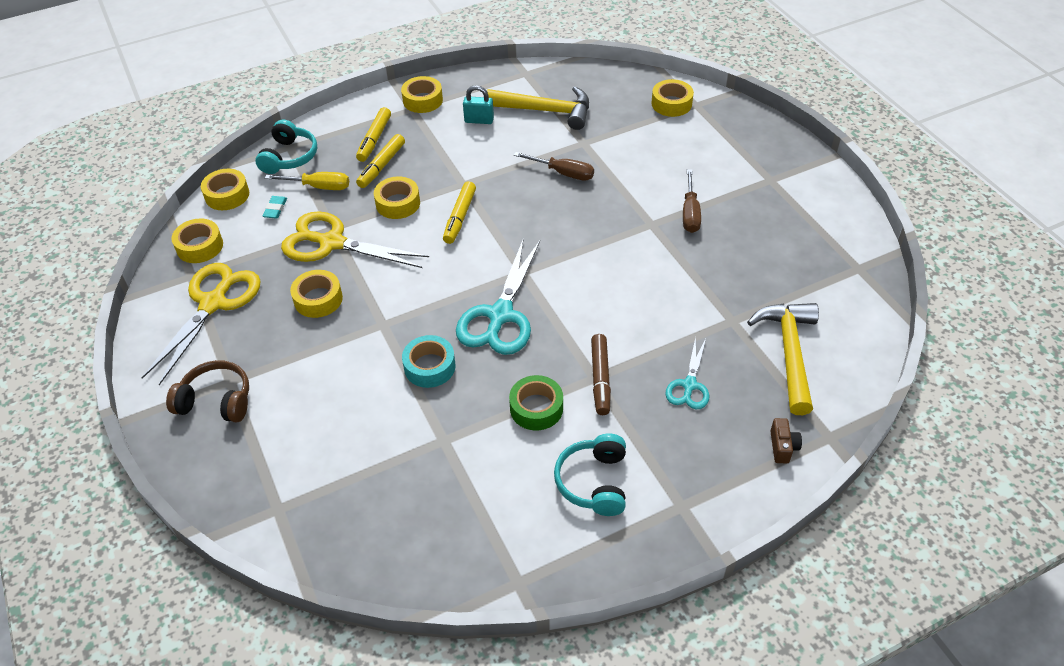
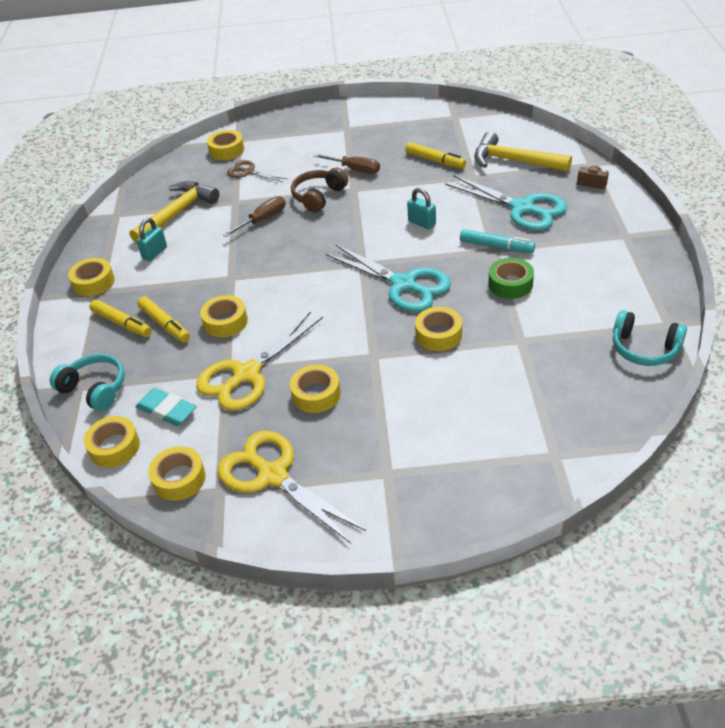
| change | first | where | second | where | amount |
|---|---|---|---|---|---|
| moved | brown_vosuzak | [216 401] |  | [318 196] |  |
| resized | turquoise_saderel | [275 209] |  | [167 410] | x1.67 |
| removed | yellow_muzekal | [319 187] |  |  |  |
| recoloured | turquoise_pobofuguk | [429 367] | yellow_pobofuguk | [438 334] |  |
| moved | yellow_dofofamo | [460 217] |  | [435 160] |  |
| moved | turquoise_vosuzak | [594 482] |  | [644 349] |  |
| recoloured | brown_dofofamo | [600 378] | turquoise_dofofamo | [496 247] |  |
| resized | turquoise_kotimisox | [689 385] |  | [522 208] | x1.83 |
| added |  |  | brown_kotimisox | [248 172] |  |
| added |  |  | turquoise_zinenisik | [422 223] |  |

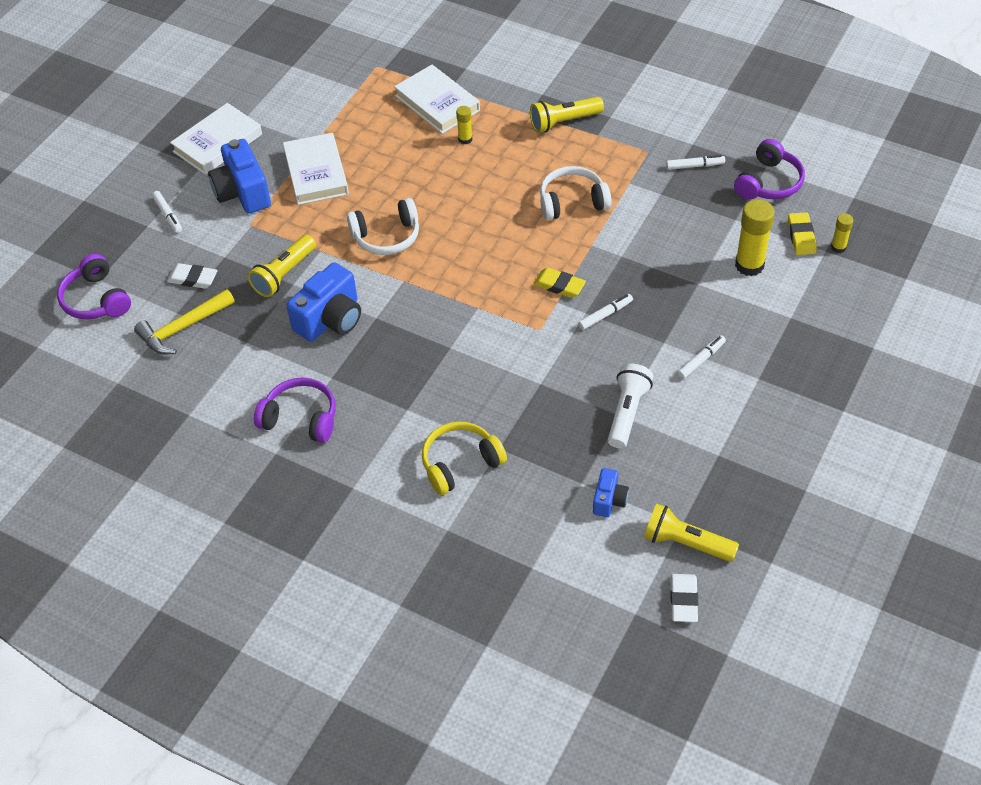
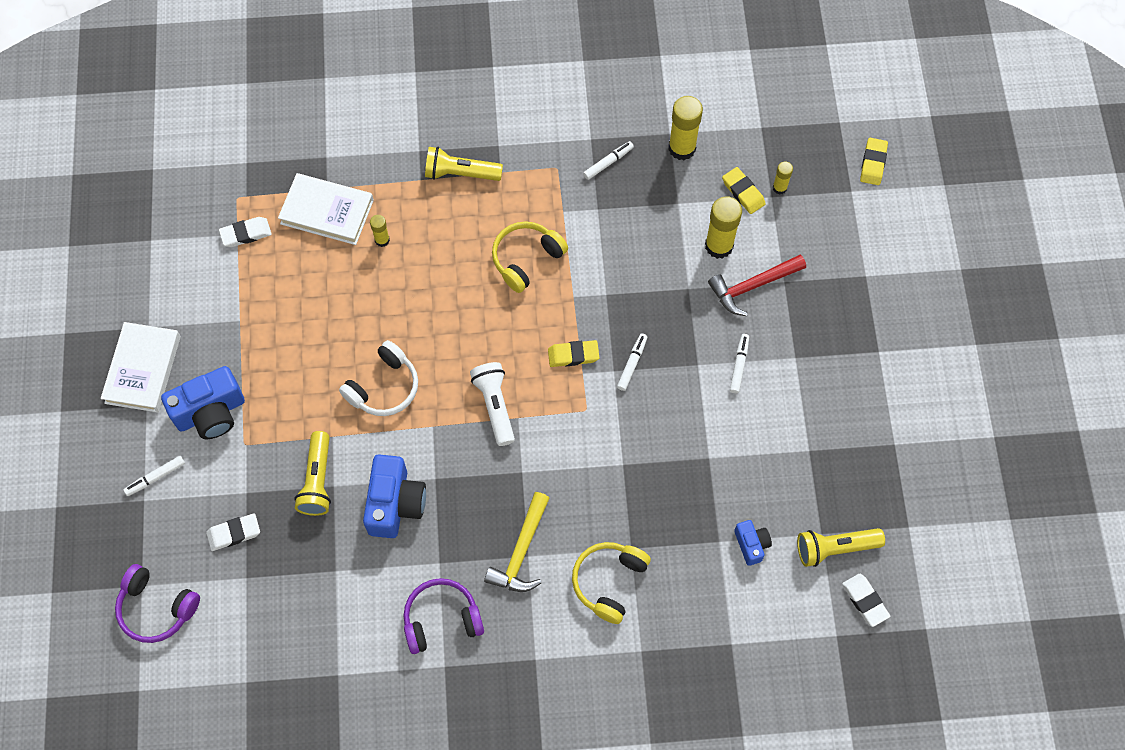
| change | first | where | second | where | amount |
|---|---|---|---|---|---|
| moved | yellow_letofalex | [182 328] |  | [521 552] |  |
| turned | white_dofofamo | [168 215] |  | [156 477] | 120 degrees clockwise |
| turned | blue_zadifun | [242 192] |  | [211 413] | 60 degrees counterclockwise |
| removed | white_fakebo | [316 173] |  |  |  |
| turned | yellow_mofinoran | [564 122] |  | [460 173] | 60 degrees clockwise |
| recoloured | white_vosuzak | [572 202] | yellow_vosuzak | [526 259] |  |
| moved | white_mofinoran | [627 412] |  | [495 406] |  |
| replaced | purple_vosuzak | [768 182] | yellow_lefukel | [682 148] |  |
| added |  |  | white_saderel | [246 234] |  |
| added |  |  | red_letofalex | [752 286] |  |
| added |  |  | yellow_saderel | [873 163] |  |

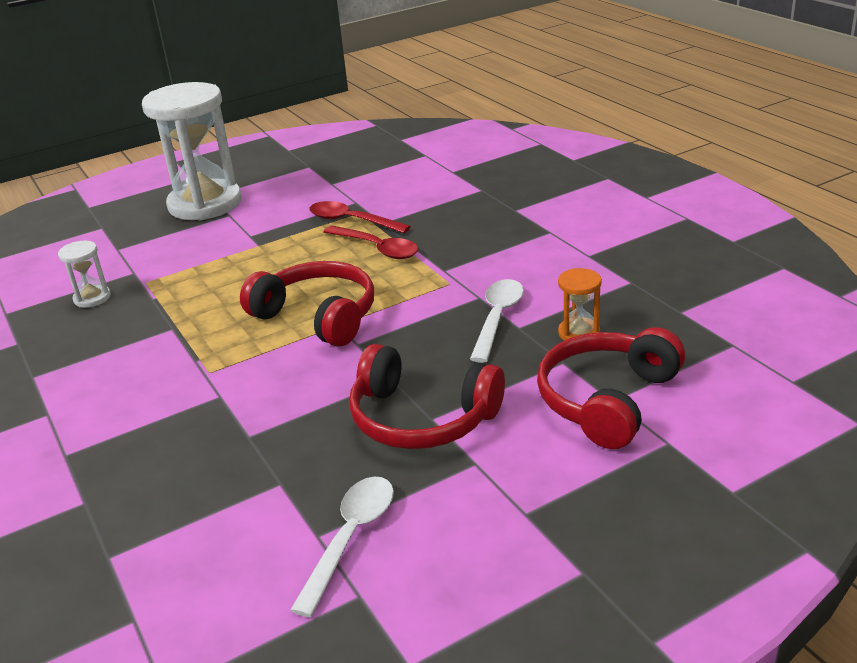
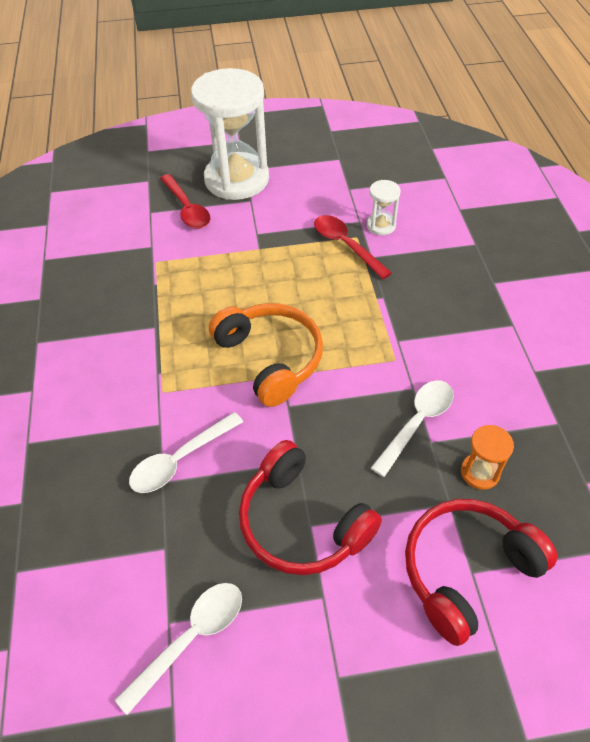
| change | first | where | second | where | amount |
|---|---|---|---|---|---|
| moved | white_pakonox | [92 298] |  | [381 225] |  |
| recoloured | red_vosuzak | [318 316] | orange_vosuzak | [271 358] |  |
| moved | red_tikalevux | [377 248] |  | [187 208] |  |
| added |  |  | white_tikalevux | [180 460] |  |

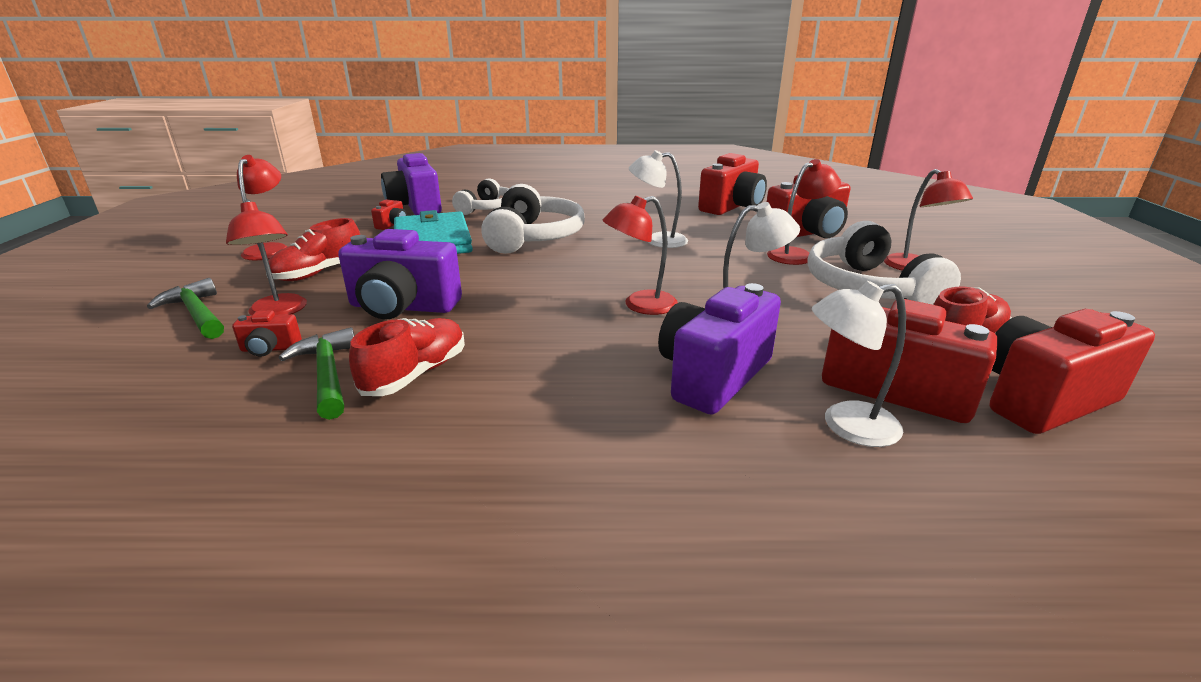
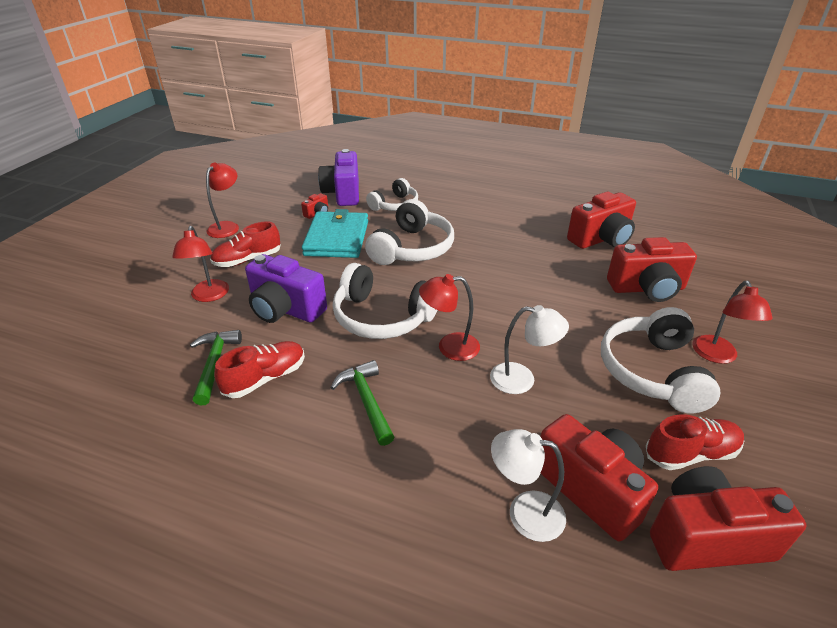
| change | first | where | second | where | amount |
|---|---|---|---|---|---|
| moved | green_letofalex | [197 314] |  | [366 401] |  |
| removed | red_zadifun | [270 349] |  |  |  |
| removed | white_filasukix | [657 240] |  |  |  |
| removed | purple_zadifun | [713 376] |  |  |  |
| removed | red_filasukix | [796 255] |  |  |  |
| added |  |  | white_vosuzak | [382 317] |  |

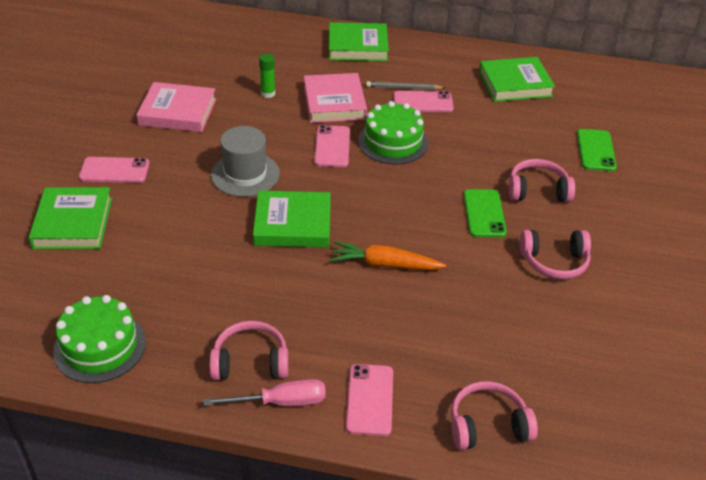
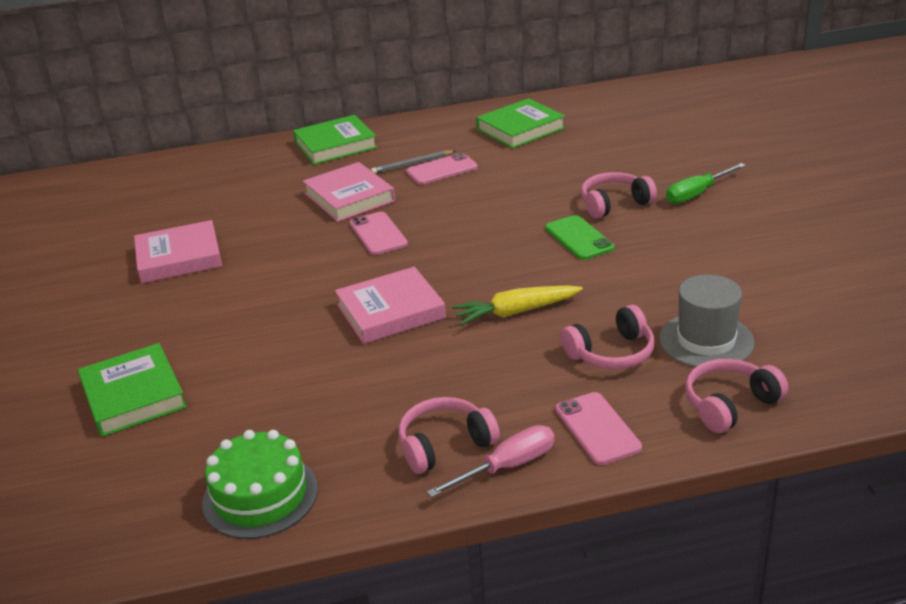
| change | first | where | second | where | amount |
|---|---|---|---|---|---|
| removed | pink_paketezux | [114 170] |  |  |  |
| moved | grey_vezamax | [245 174] |  | [706 340] |  |
| recoloured | green_fakebo | [293 224] | pink_fakebo | [390 311] |  |
| removed | green_lefukel | [268 93] |  |  |  |
| recoloured | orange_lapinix | [385 264] | yellow_lapinix | [516 312] |  |
| removed | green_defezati | [393 142] |  |  |  |
| moved | pink_vosuzak | [554 261] |  | [611 353] |  |
| removed | green_paketezux | [596 150] |  |  |  |
| added |  |  | green_muzekal | [697 194] |  |

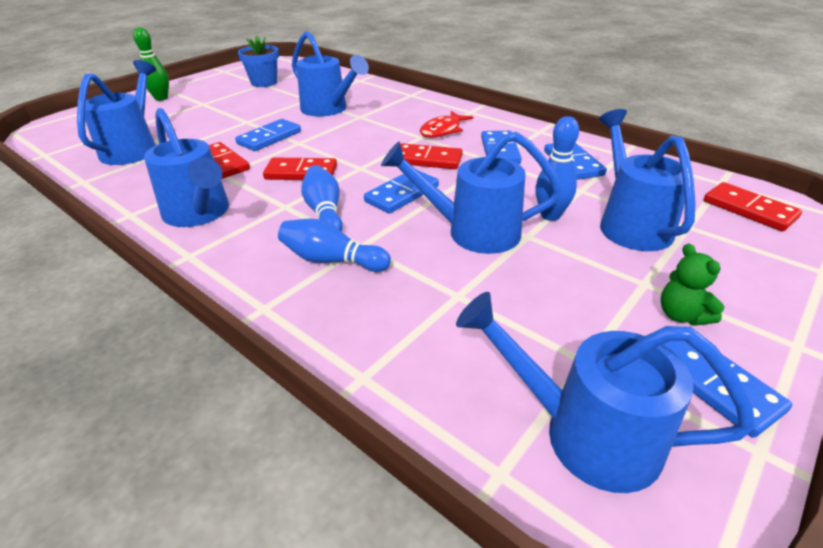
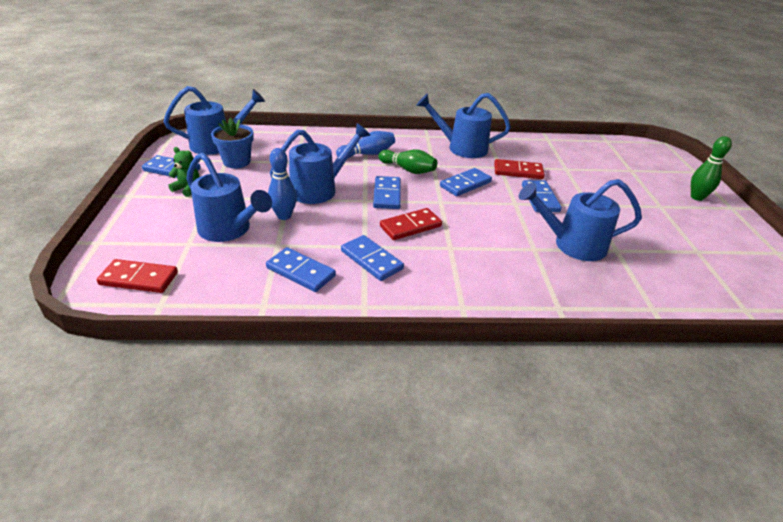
| change | first | where | second | where | amount |
|---|---|---|---|---|---|
| removed | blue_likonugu | [133 148] |  |  |  |
| moved | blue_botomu | [264 82] |  | [237 162] |  |
| recoloured | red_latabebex | [301 172] | blue_latabebex | [465 184] |  |
| recoloured | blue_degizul | [324 213] | green_degizul | [408 170] |  |
| removed | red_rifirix | [442 130] |  |  |  |

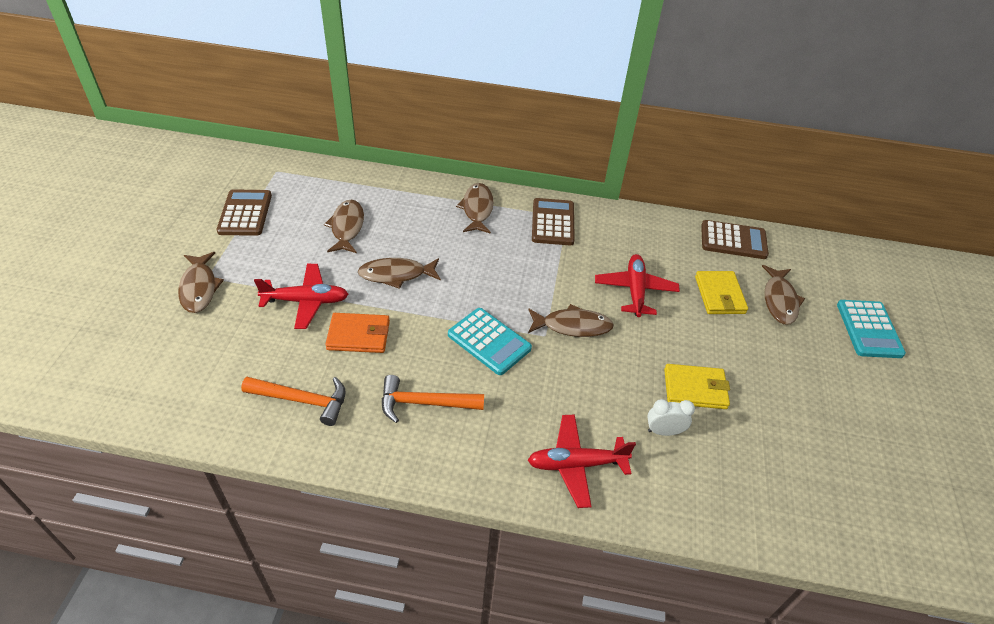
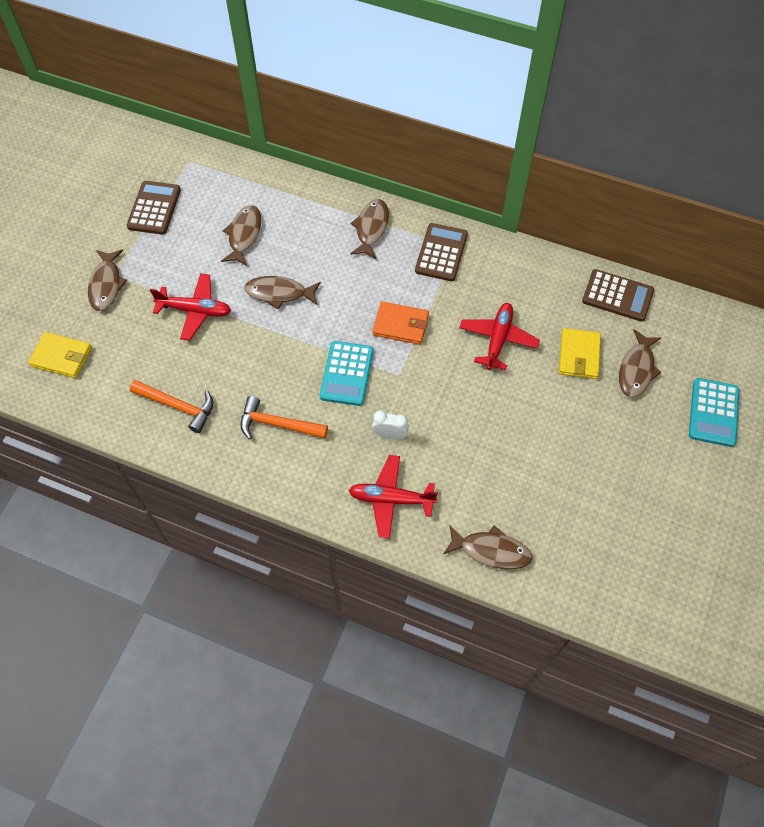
| change | first | where | second | where | amount |
|---|---|---|---|---|---|
| moved | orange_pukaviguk | [358 335] |  | [400 325] |  |
| turned | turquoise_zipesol | [489 341] |  | [347 374] | 45 degrees clockwise |
| moved | brown_rifirix | [572 326] |  | [491 551] |  |
| moved | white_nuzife | [664 431] |  | [390 435] |  |
| moved | yellow_pukaviguk | [695 389] |  | [61 357] |  |

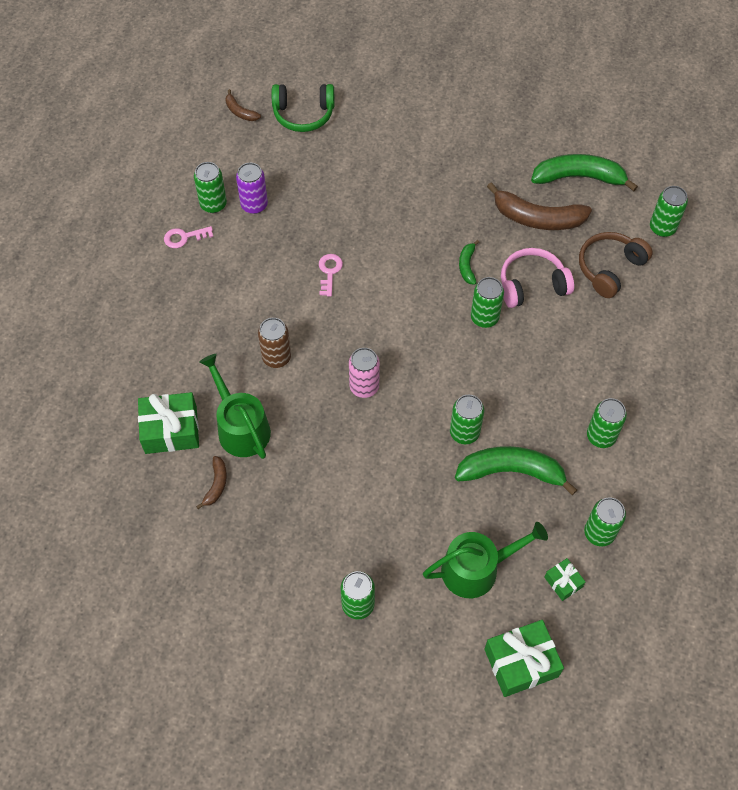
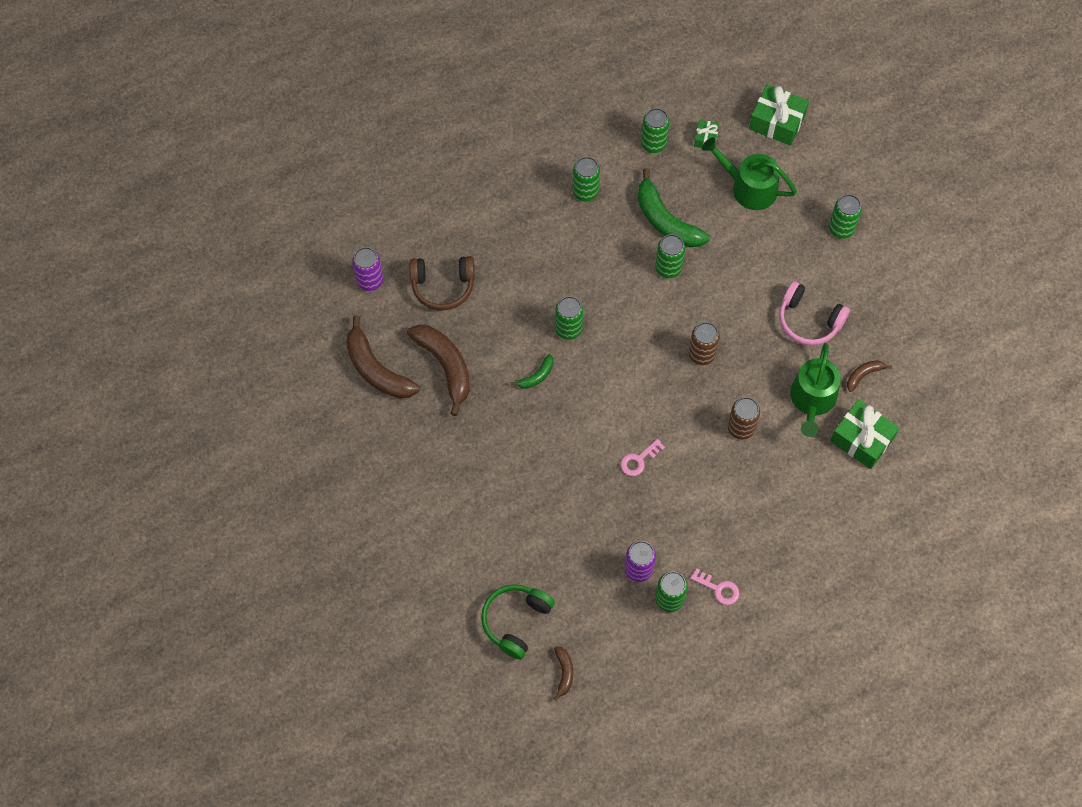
| change | first | where | second | where | amount |
|---|---|---|---|---|---|
| turned | green_vosuzak | [303 114] |  | [516 621] | 105 degrees counterclockwise |
| recoloured | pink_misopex | [364 387] | brown_misopex | [701 354] |  |
| moved | pink_vosuzak | [532 285] |  | [809 320] |  |
| recoloured | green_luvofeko | [579 177] | brown_luvofeko | [376 369] |  |
| recoloured | green_misopex | [662 228] | purple_misopex | [370 281] |  |

